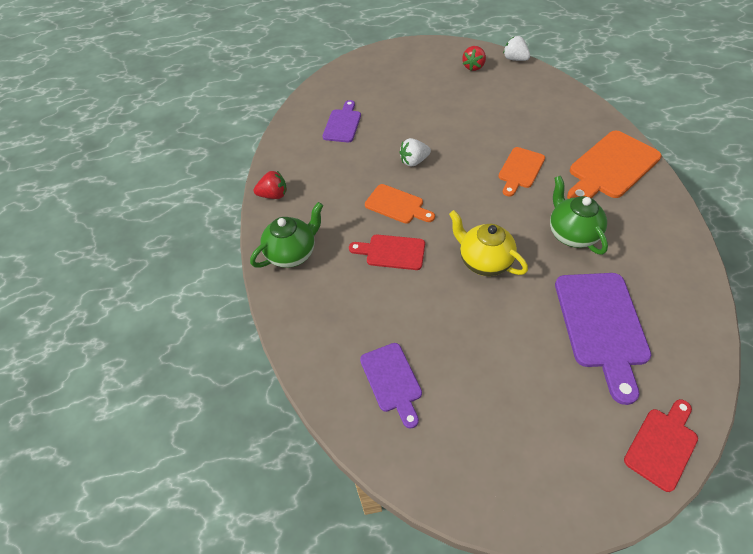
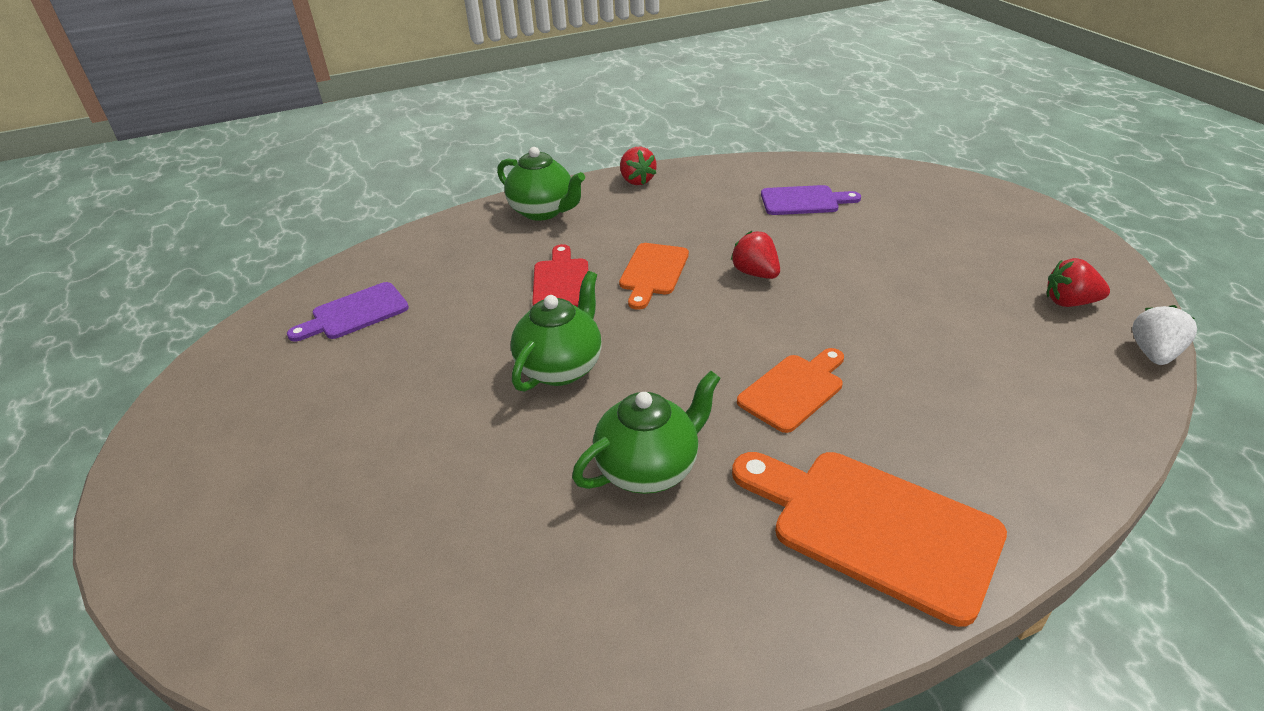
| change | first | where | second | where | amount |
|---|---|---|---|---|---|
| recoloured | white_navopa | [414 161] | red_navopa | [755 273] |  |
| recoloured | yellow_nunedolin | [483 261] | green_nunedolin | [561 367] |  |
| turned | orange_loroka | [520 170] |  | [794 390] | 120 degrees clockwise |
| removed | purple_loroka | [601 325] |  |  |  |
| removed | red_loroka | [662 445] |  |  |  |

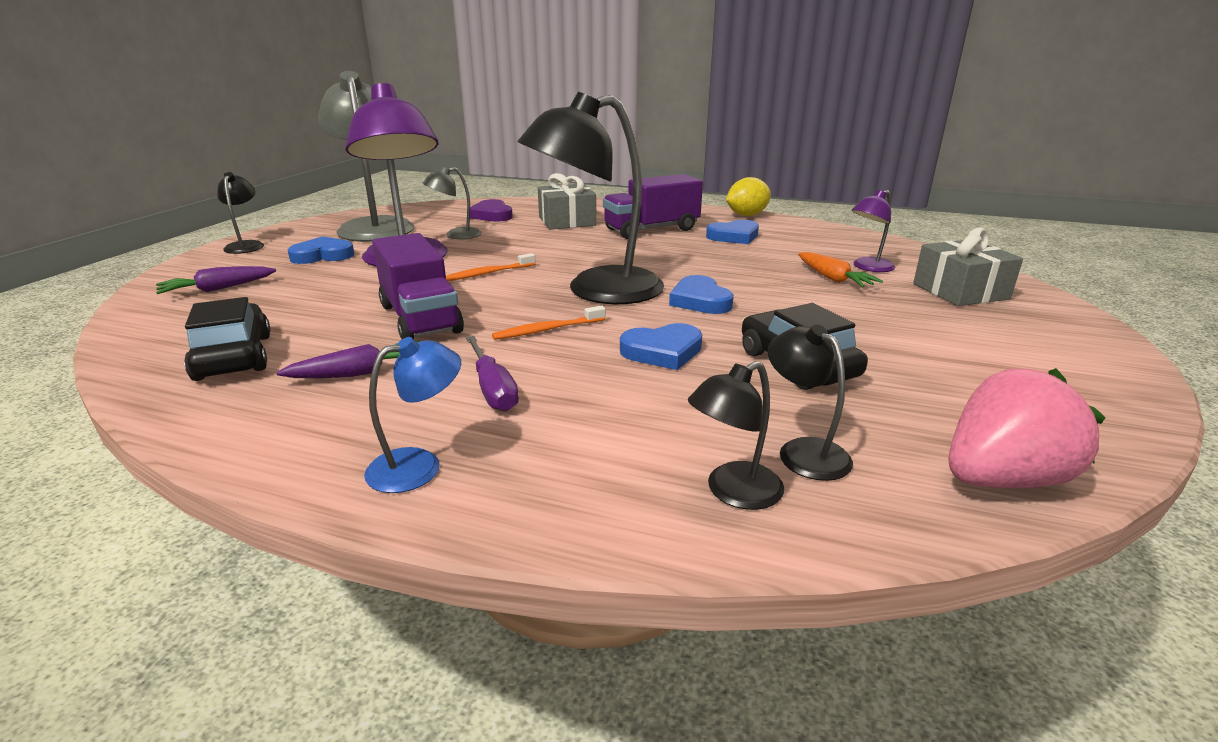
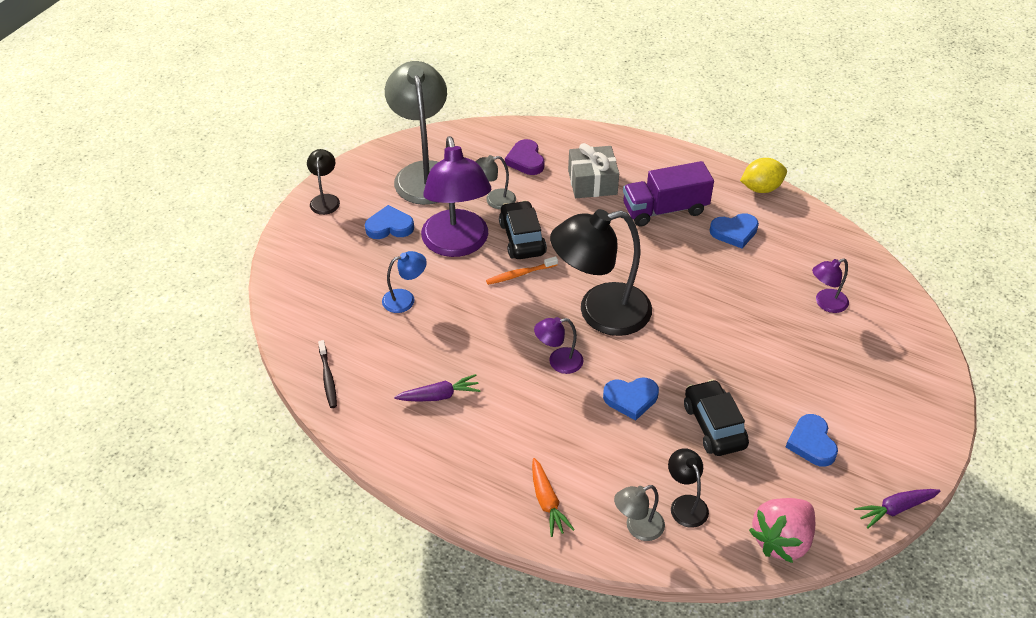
| change | first | where | second | where | amount |
|---|---|---|---|---|---|
| moved | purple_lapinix | [218 289] |  | [895 509] |  |
| moved | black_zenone | [234 357] |  | [522 238] |  |
| moved | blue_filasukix | [419 466] |  | [405 299] |  |
| removed | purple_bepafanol | [420 318] |  |  |  |
| removed | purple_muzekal | [493 389] |  |  |  |
| replaced | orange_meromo | [547 330] | purple_filasukix | [558 362] |  |
| moved | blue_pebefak | [700 300] |  | [811 443] |  |
| recoloured | black_filasukix | [733 492] | grey_filasukix | [637 528] |  |
| moved | orange_lapinix | [833 278] |  | [547 502] |  |
| removed | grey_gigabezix | [960 291] |  |  |  |
| turned | pink_navopa | [1002 479] |  | [781 540] | 150 degrees clockwise |
| added |  |  | black_meromo | [328 378] |  |

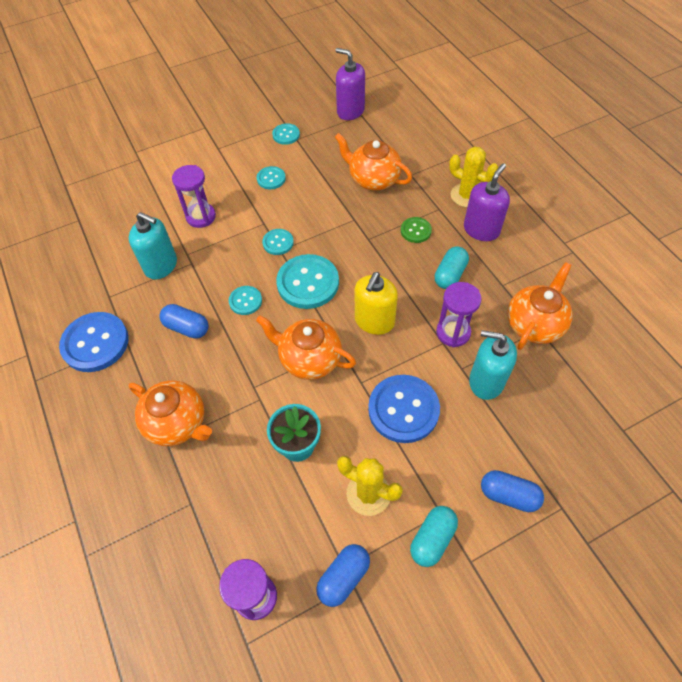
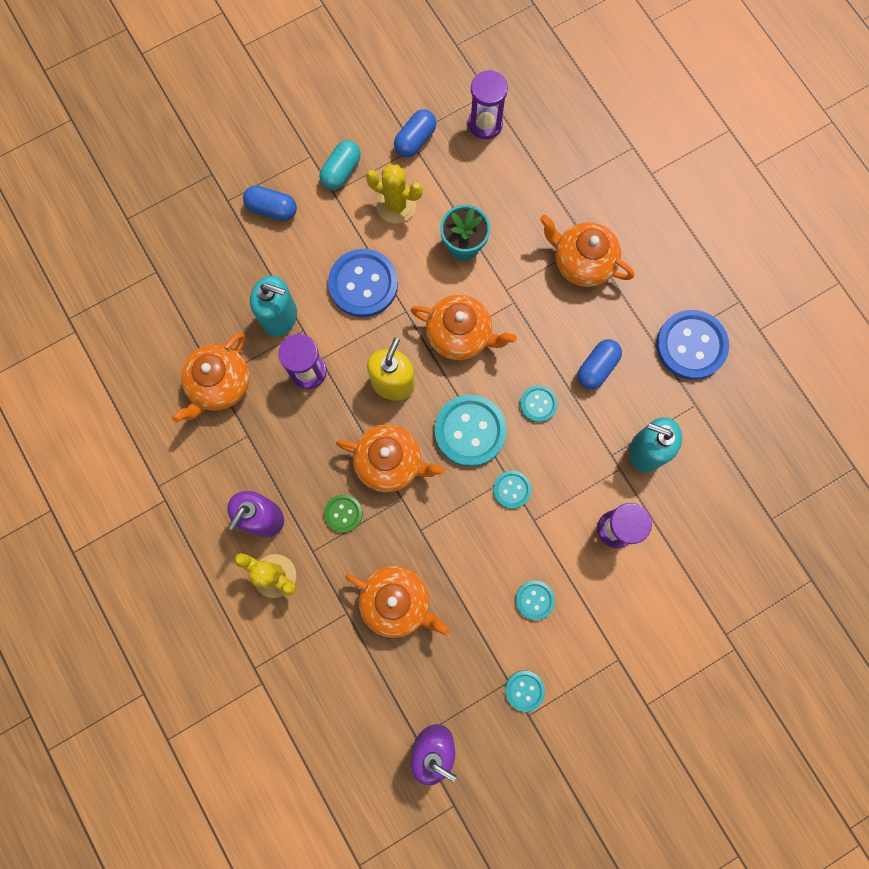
| change | first | where | second | where | amount |
|---|---|---|---|---|---|
| turned | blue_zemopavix | [187 327] |  | [597 368] | 75 degrees counterclockwise |
| removed | turquoise_zemopavix | [450 275] |  |  |  |
| added |  |  | orange_nunedolin | [390 462] |  |

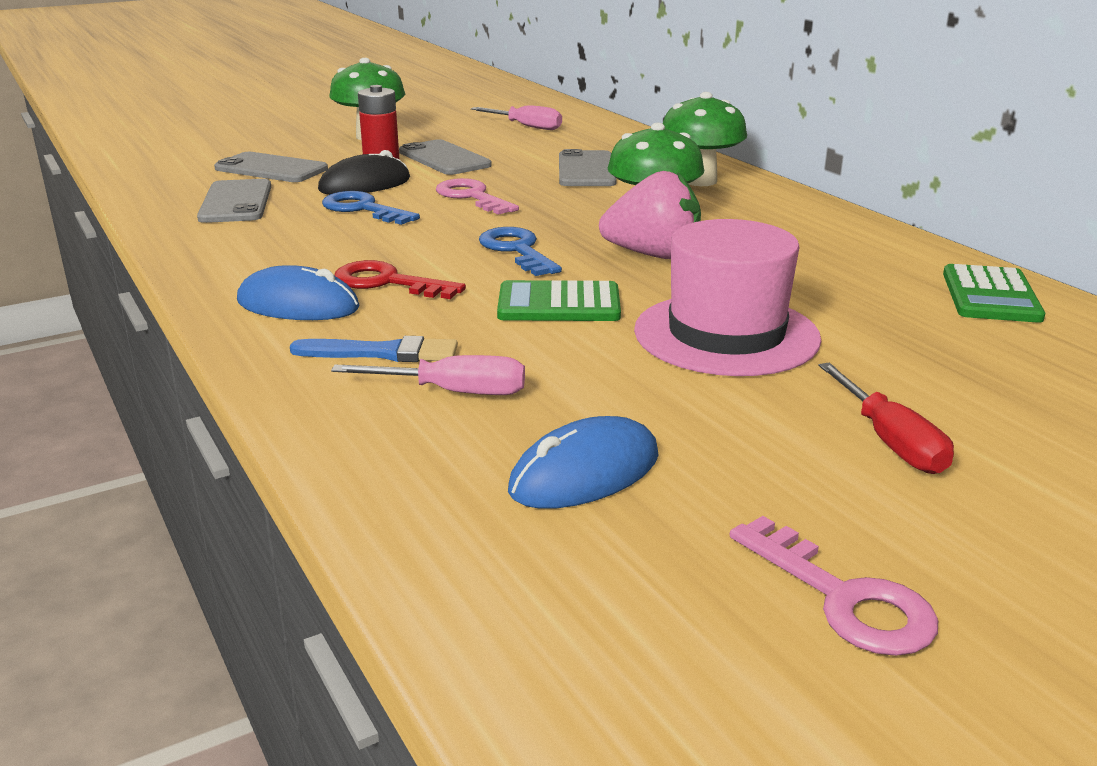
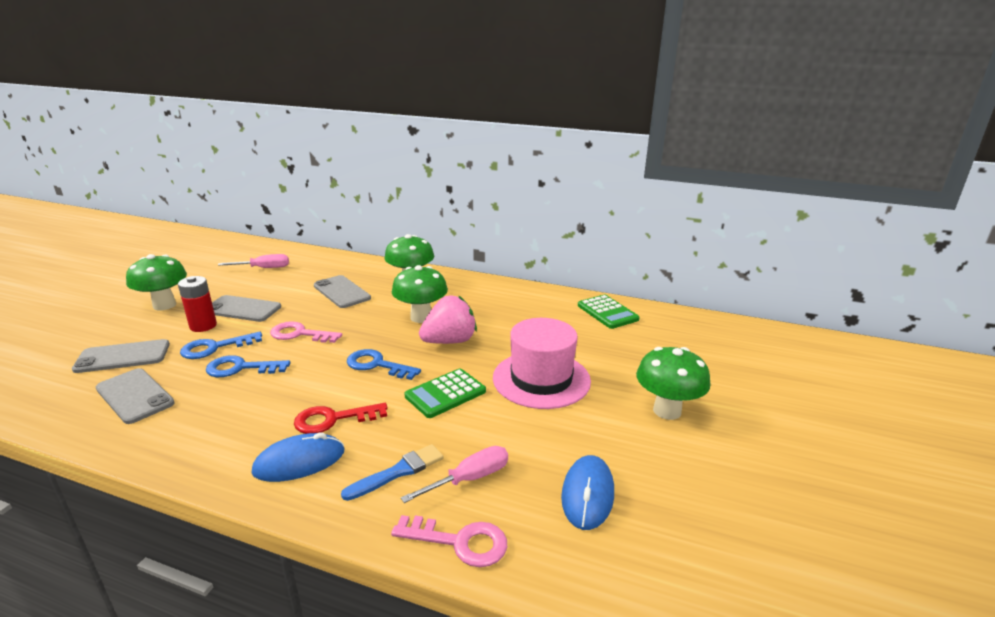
| change | first | where | second | where | amount |
|---|---|---|---|---|---|
| replaced | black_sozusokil | [365 185] | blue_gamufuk | [215 347] |  |
| moved | pink_gamufuk | [843 598] |  | [459 542] |  |
| replaced | red_muzekal | [891 442] | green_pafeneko | [667 411] |  |

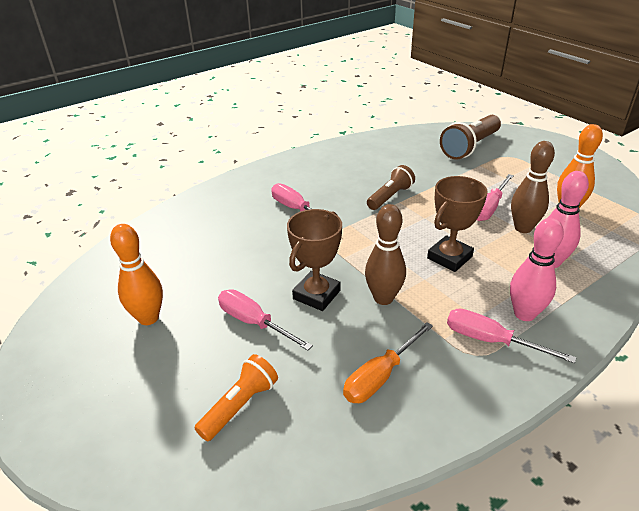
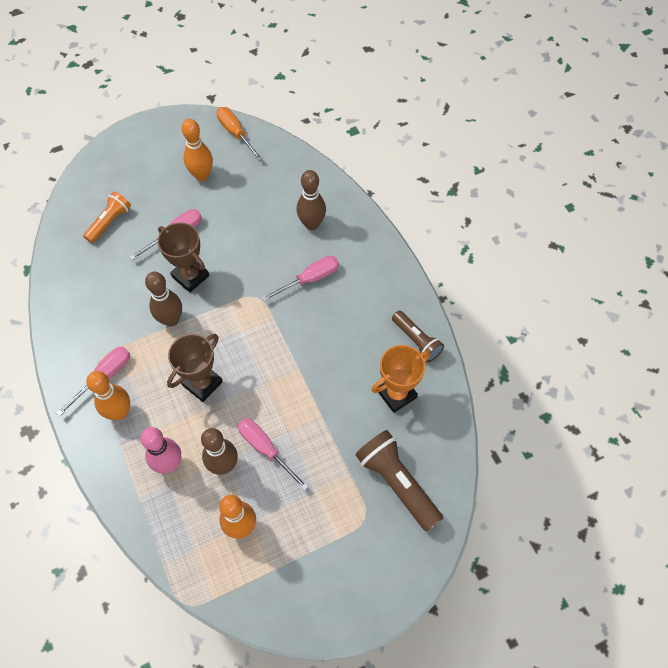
| change | first | where | second | where | amount |
|---|---|---|---|---|---|
| turned | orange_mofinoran | [240 405] |  | [110 222] | 105 degrees counterclockwise |
| moved | orange_muzekal | [380 376] |  | [235 133] |  |
| moved | brown_mofinoran | [390 197] |  | [416 341] |  |
| turned | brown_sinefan | [449 257] |  | [202 383] | 75 degrees clockwise |
| recoloured | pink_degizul | [524 314] | orange_degizul | [120 412] |  |
| added |  |  | brown_degizul | [311 224] |  |
| added |  |  | orange_sinefan | [396 394] |  |

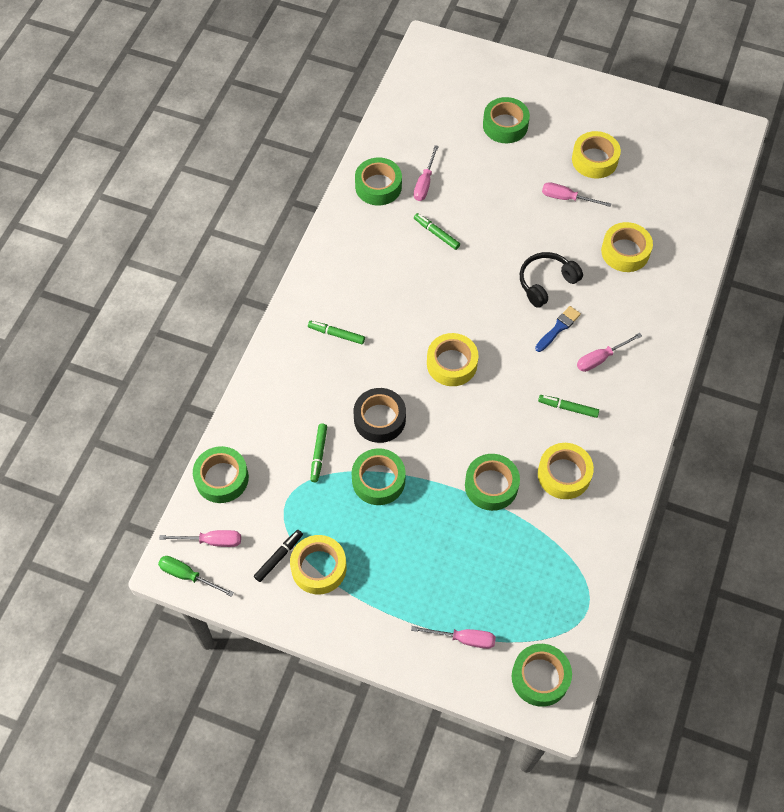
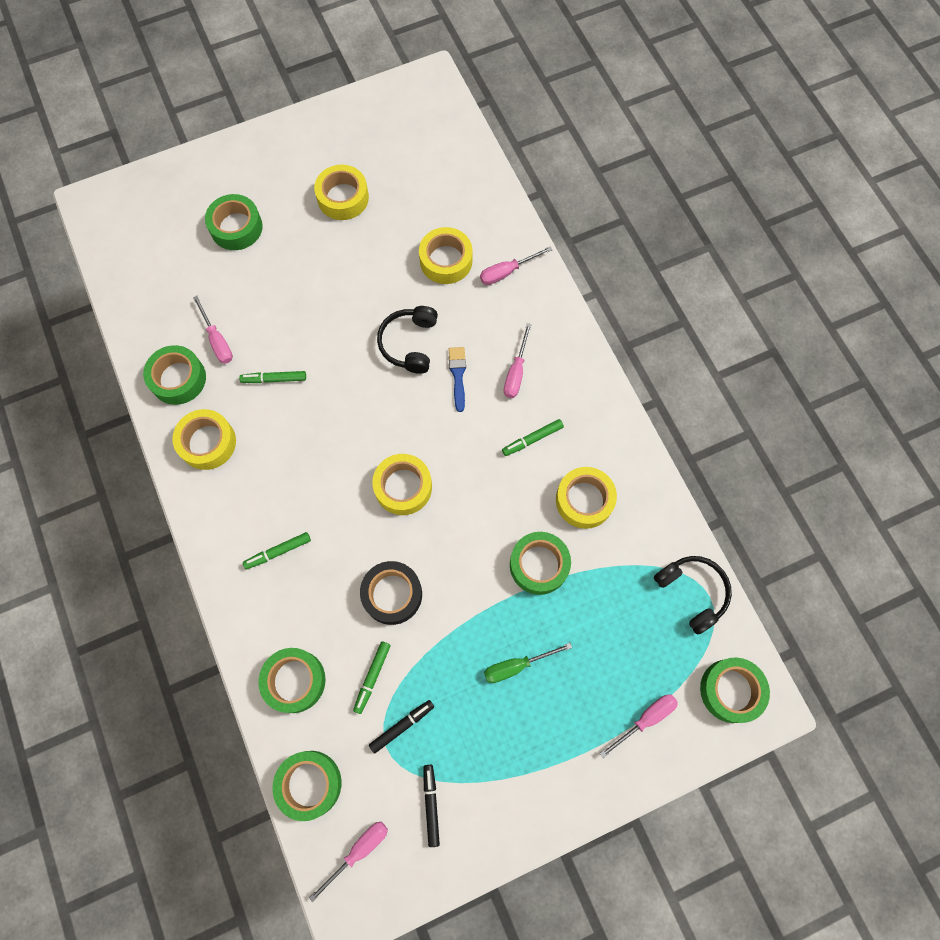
| change | first | where | second | where | amount |
|---|---|---|---|---|---|
| moved | green_muzekal | [188 576] |  | [516 666] |  |
| moved | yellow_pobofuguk | [319 567] |  | [207 442] |  |
| turned | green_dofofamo | [319 454] |  | [372 677] | 60 degrees clockwise |
| moved | green_pobofuguk | [378 480] |  | [294 681] |  |
| moved | pink_muzekal | [566 198] |  | [507 272] |  |
| added |  |  | black_dofofamo | [402 726] |  |
| added |  |  | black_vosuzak | [692 592] |  |

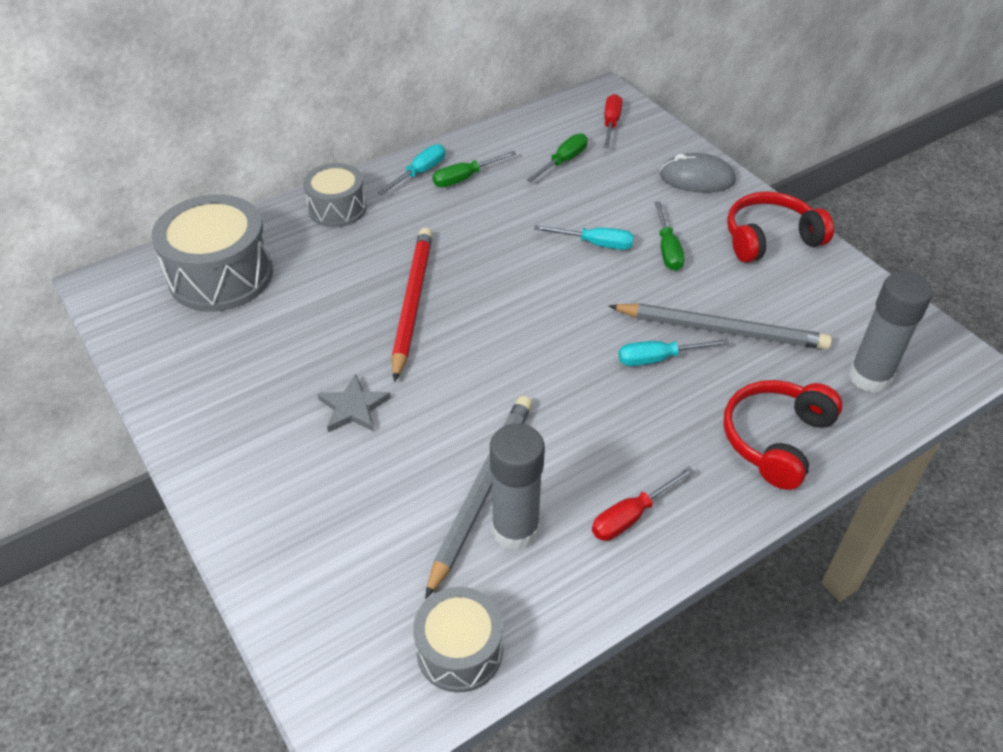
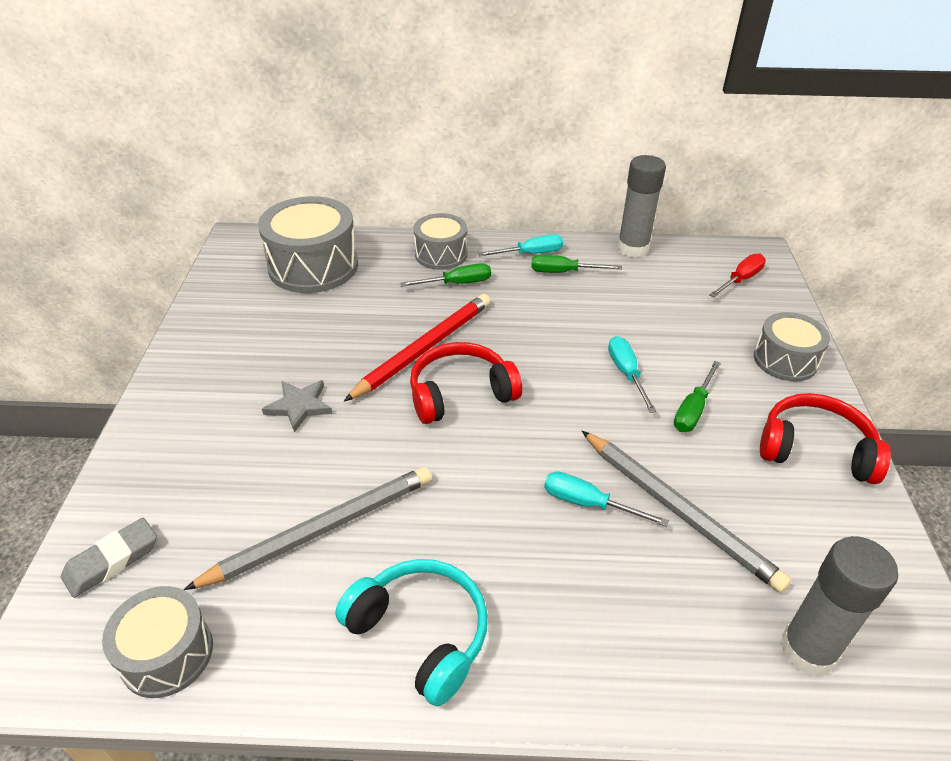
| change | first | where | second | where | amount |
|---|---|---|---|---|---|
| moved | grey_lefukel | [515 529] |  | [633 248] |  |
| moved | green_muzekal | [563 161] |  | [457 283] |  |
| turned | turquoise_muzekal | [595 244] |  | [626 373] | 150 degrees counterclockwise |
| replaced | red_muzekal | [631 516] | turquoise_vosuzak | [420 634] |  |
| replaced | grey_sozusokil | [697 178] | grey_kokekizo | [785 360] |  |
| moved | red_vosuzak | [776 439] |  | [460 393] |  |
| added |  |  | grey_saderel | [112 561] |  |

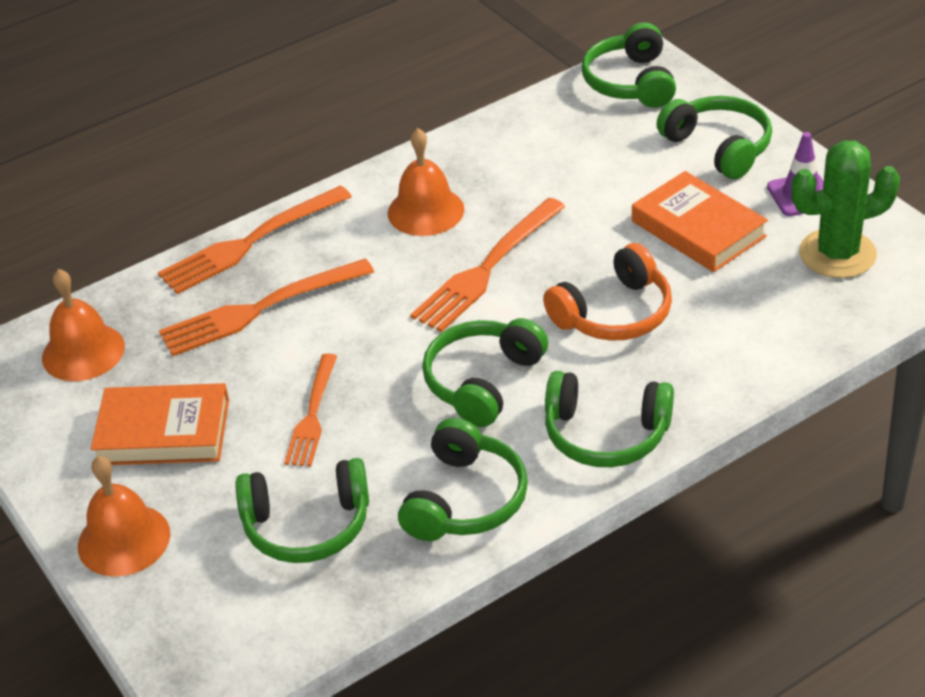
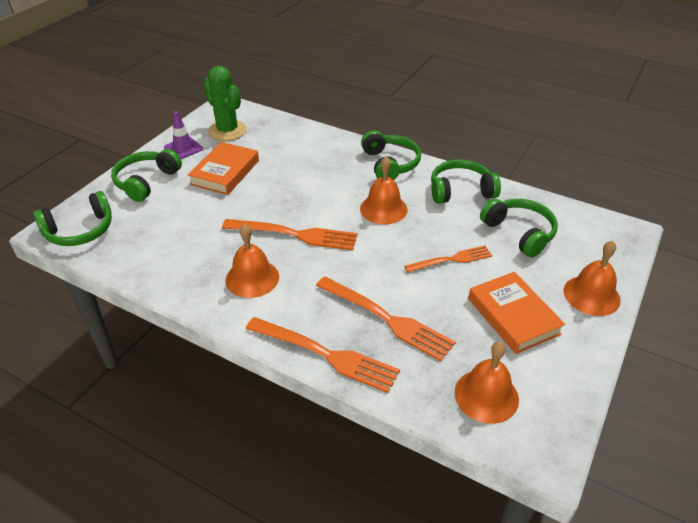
| change | first | where | second | where | amount |
|---|---|---|---|---|---|
| replaced | green_vosuzak | [482 381] | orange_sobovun | [383 209] |  |
| removed | orange_vosuzak | [614 313] |  |  |  |

